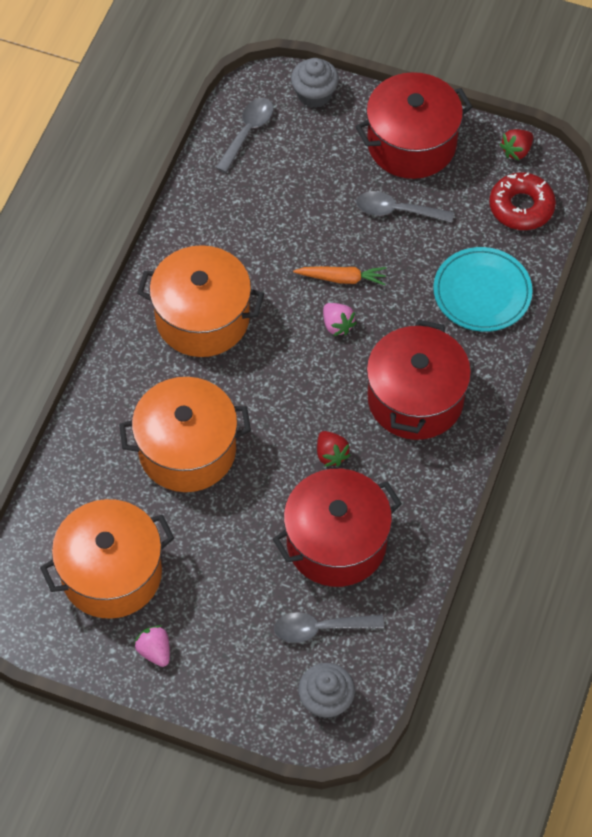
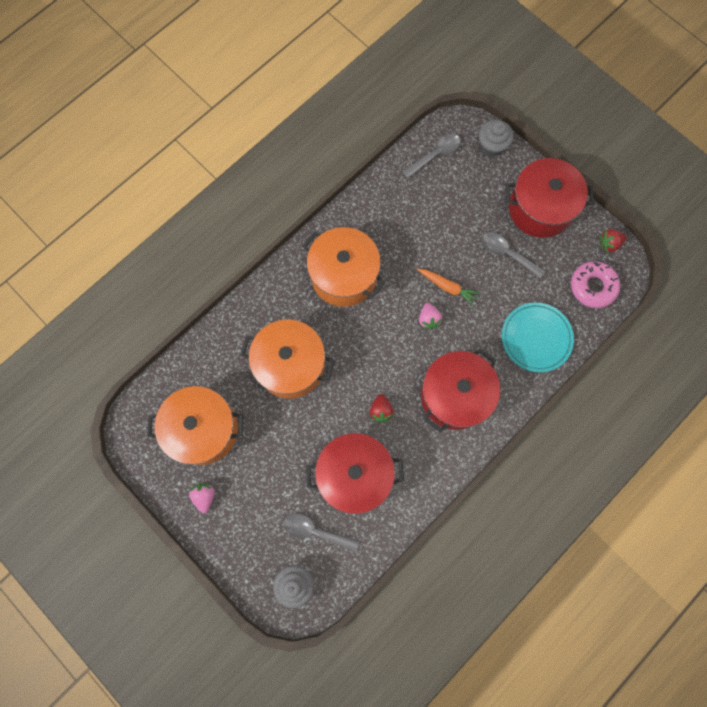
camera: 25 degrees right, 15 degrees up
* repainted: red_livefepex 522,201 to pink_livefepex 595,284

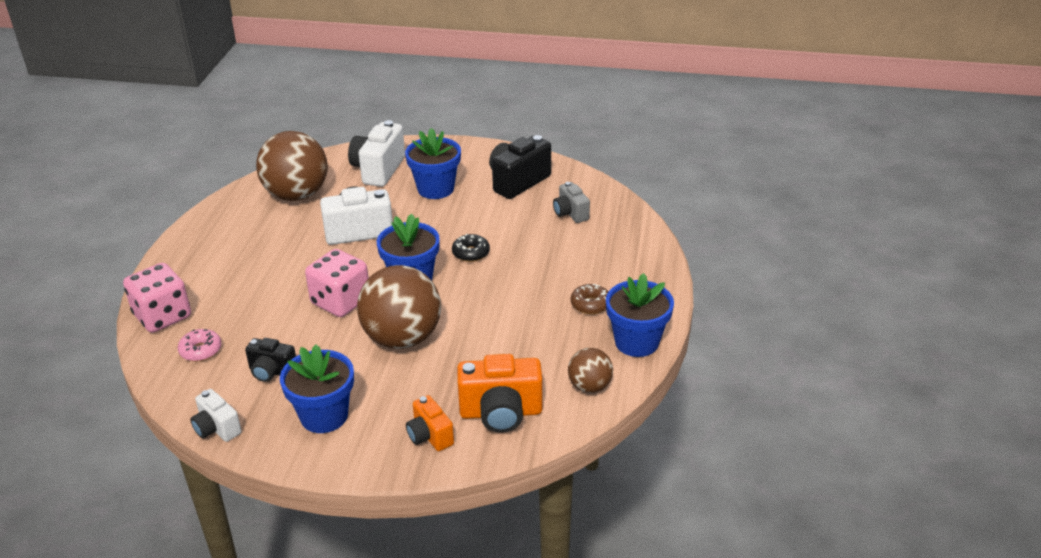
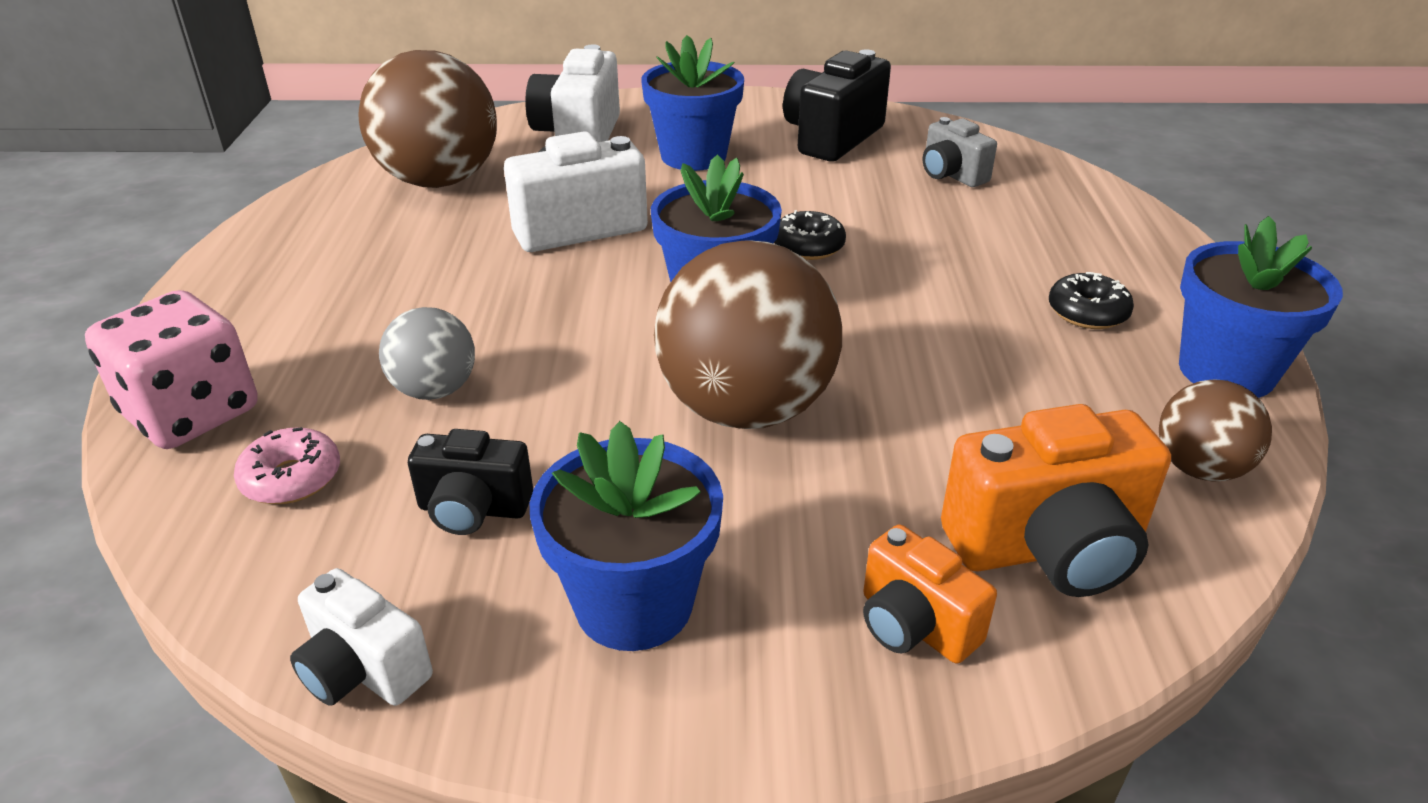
camera: 10 degrees left, 0 degrees up
* new: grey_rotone 427,353
* repainted: brown_livefepex 589,299 to black_livefepex 1091,300
* gone: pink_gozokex 337,283

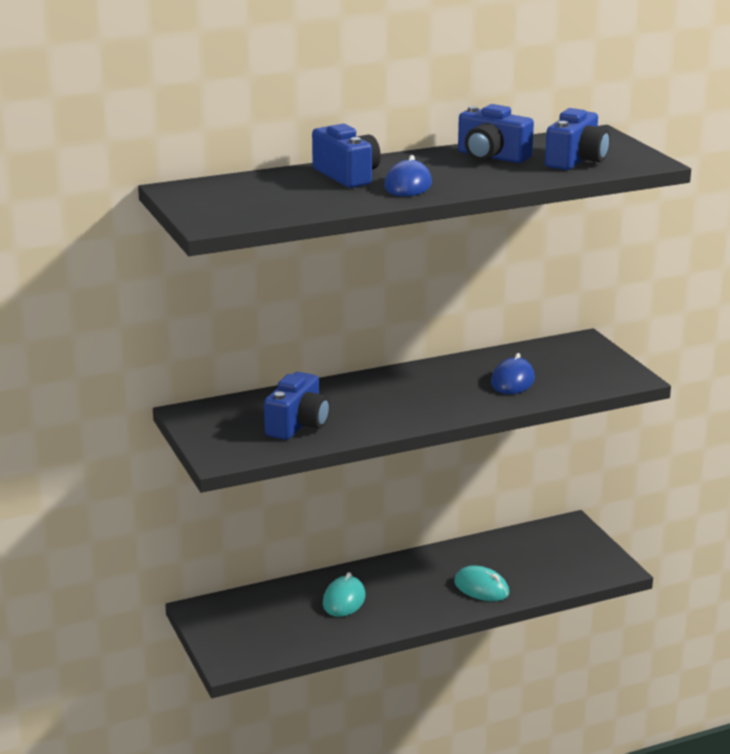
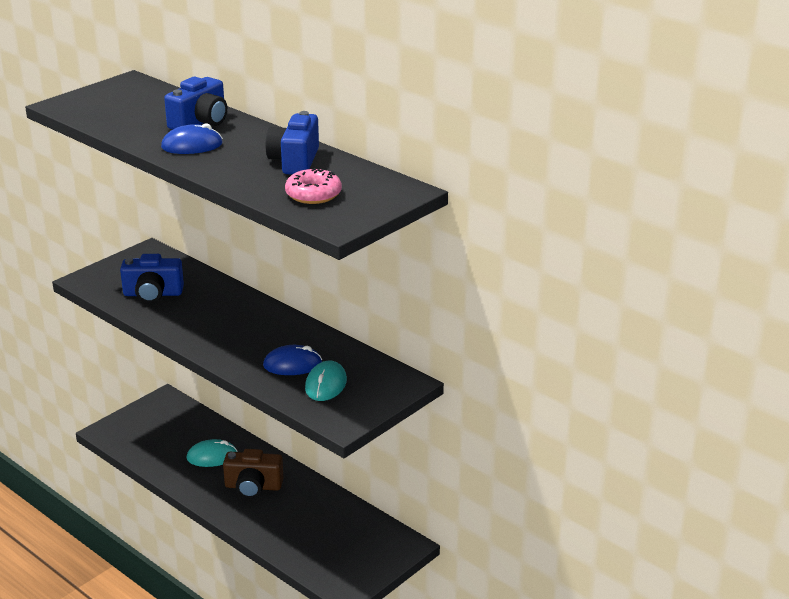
camera: 65 degrees right, 5 degrees up
* new: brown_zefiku 253,473
* swapped: blue_zefiku 577,139 to pink_livefepex 313,186
* shifted: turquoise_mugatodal 481,583 to 326,381

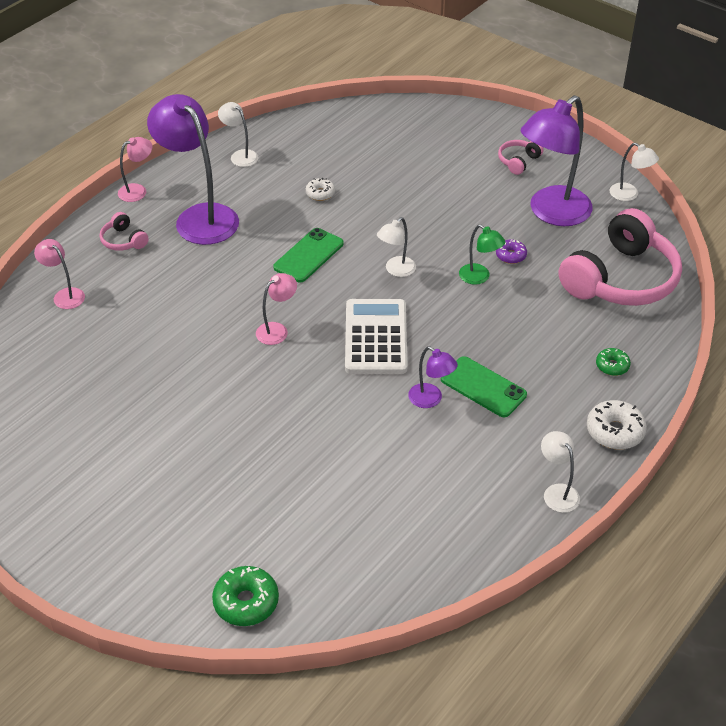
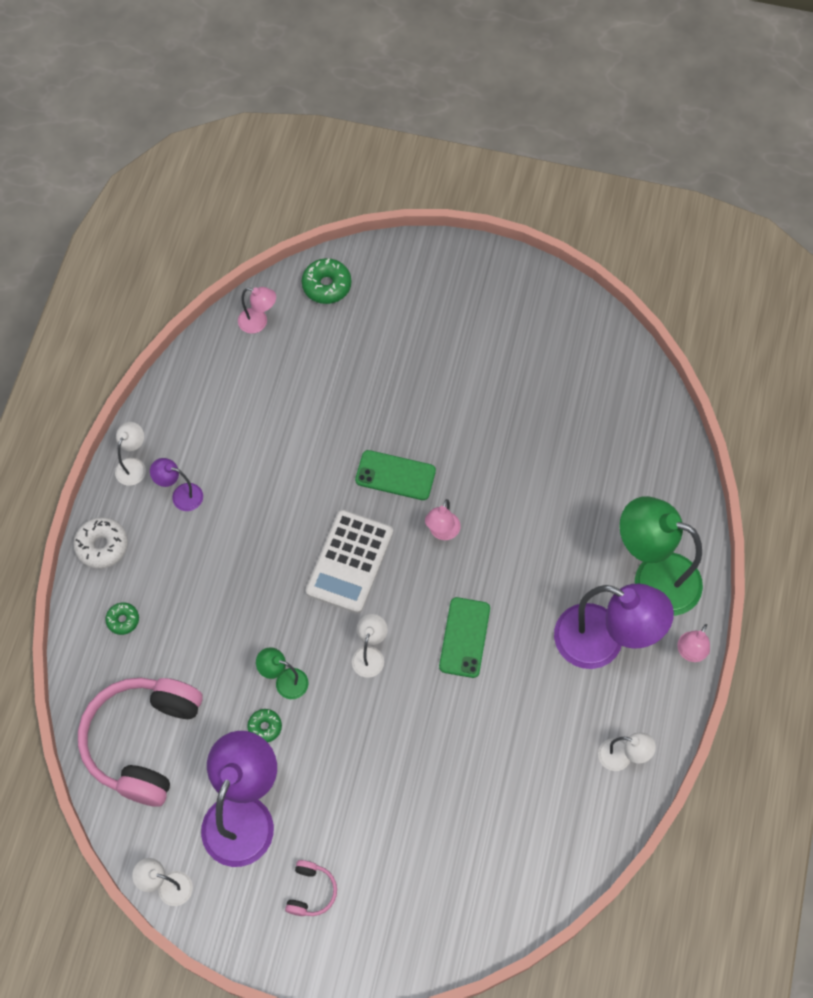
camera: 155 degrees right, 20 degrees up
* rotated: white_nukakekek 560,472 = 130,454 105 degrees counterclockwise
* shifted: purple_nukakekek 433,377 to 176,484
* shifted: pink_nukakekek 59,274 to 257,310
* repainted: purple_livefepex 511,251 to green_livefepex 264,725
* rotated: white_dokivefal 376,336 = 349,562 45 degrees clockwise
* shifted: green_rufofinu 484,386 to 395,475
* swapped: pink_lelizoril 124,231 to green_nukakekek 661,556
* gone: white_livefepex 320,189

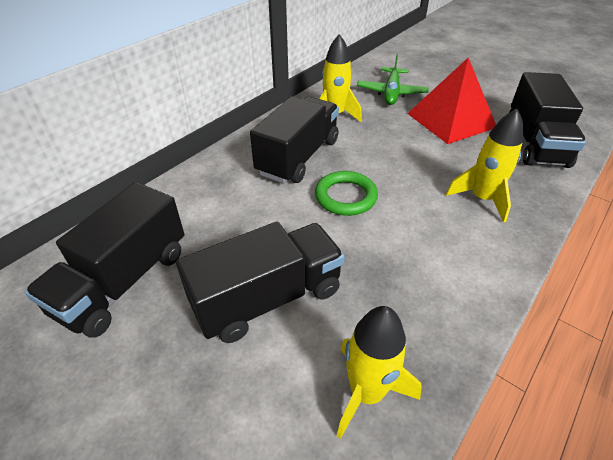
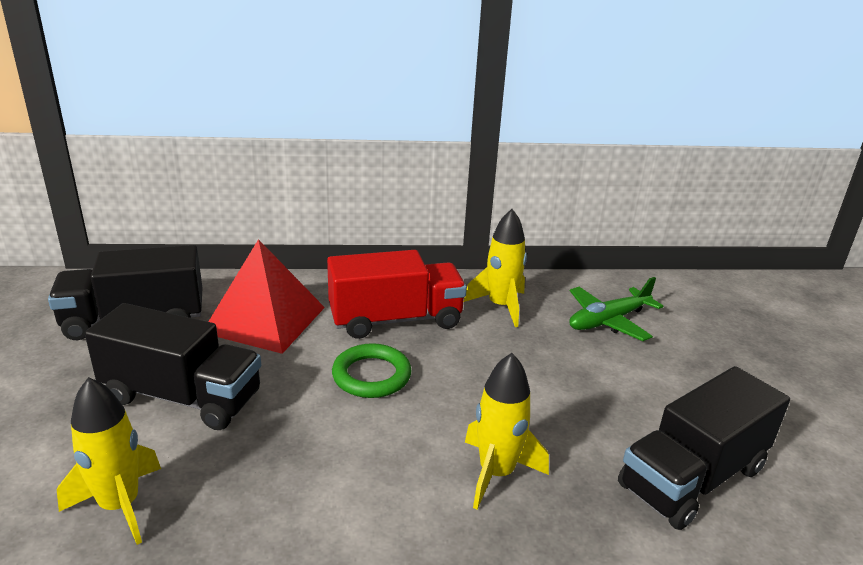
camera: 45 degrees right, 15 degrees down
* shifted: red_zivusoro 451,101 to 266,296
* repainted: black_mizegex 294,140 to red_mizegex 397,294

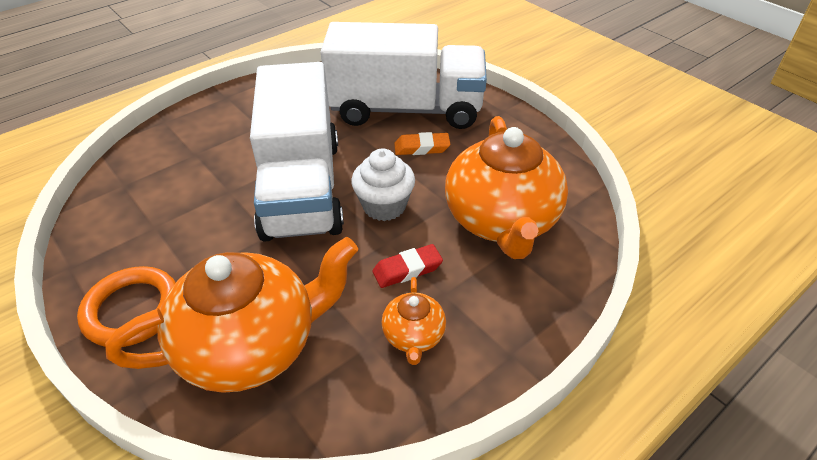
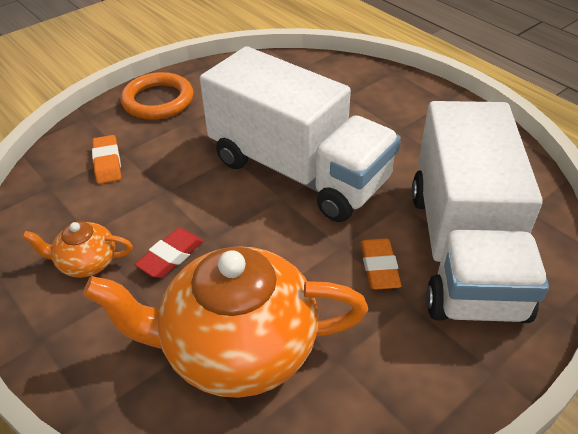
camera: 90 degrees right, 0 degrees up
* swapped: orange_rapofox 231,315 to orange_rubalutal 106,159
* rotated: red_rubalutal 407,266 = 168,253 60 degrees clockwise
* rotated: white_mizegex 297,152 = 300,134 135 degrees counterclockwise
* gone: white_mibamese 383,184

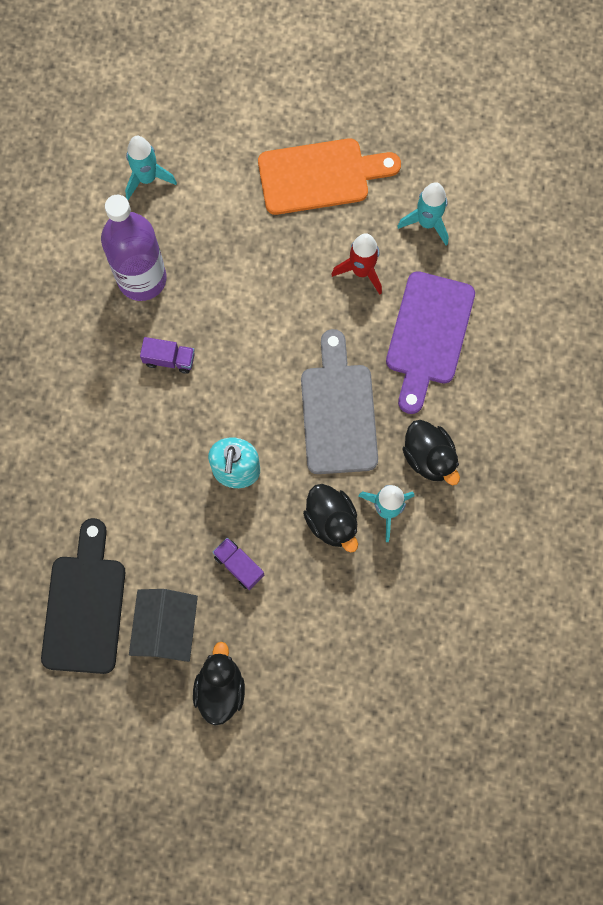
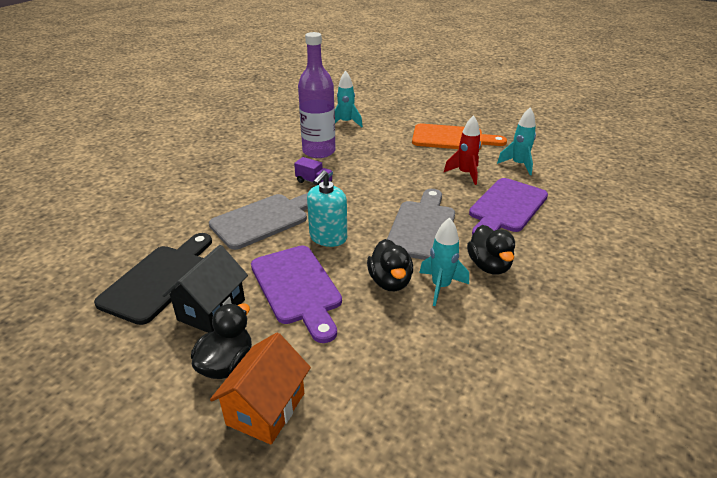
camera: 20 degrees right, 40 degrees down
* new: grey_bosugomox 258,221
* new: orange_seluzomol 260,388
* swapped: purple_mizegex 238,564 to purple_bosugomox 296,294

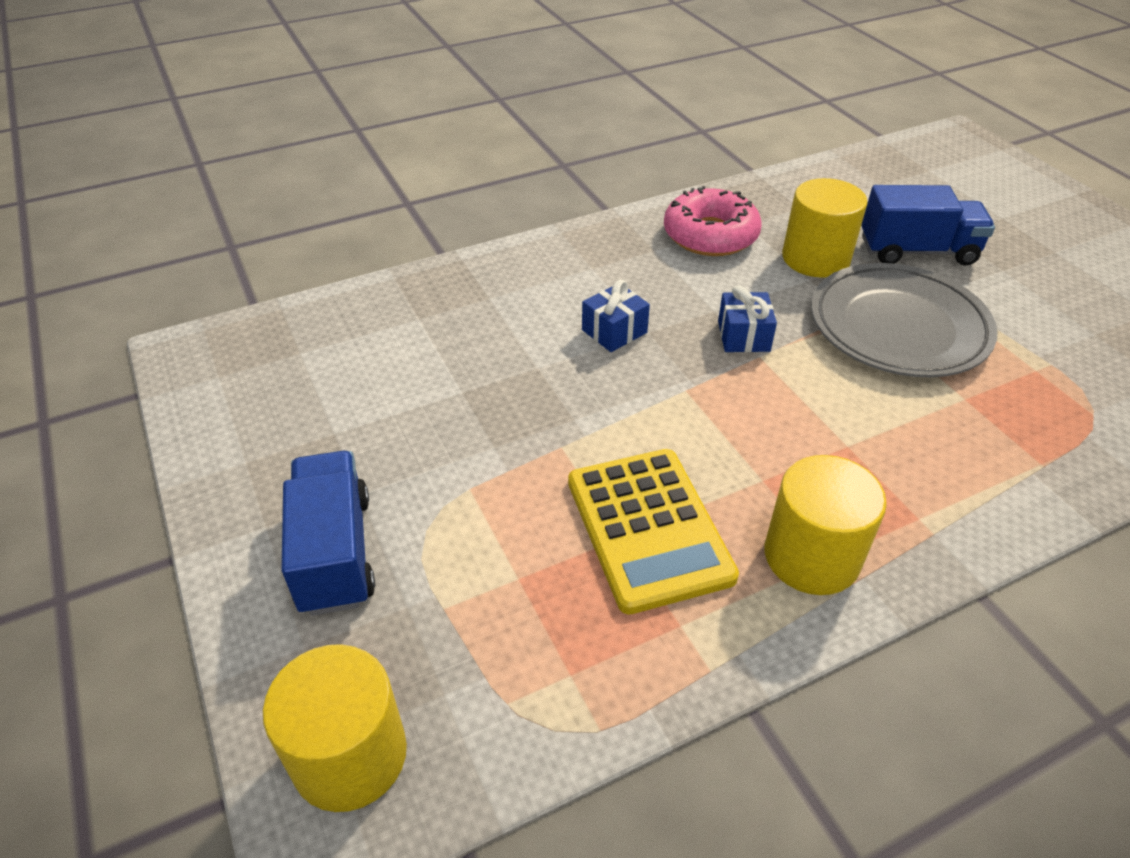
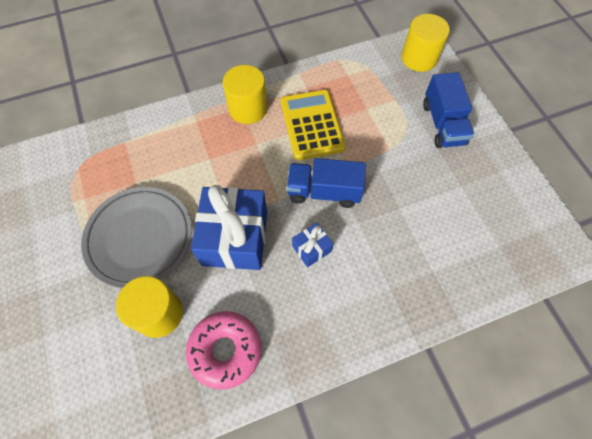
camera: 175 degrees left, 20 degrees up
* scaled: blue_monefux 747,318 = 229,227 x2.15
* shifted: blue_mizegex 928,225 to 326,183

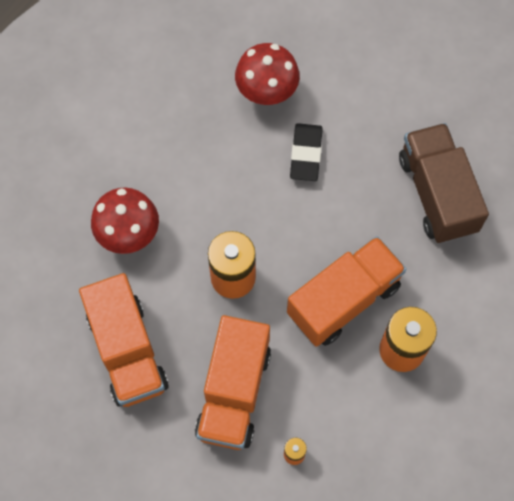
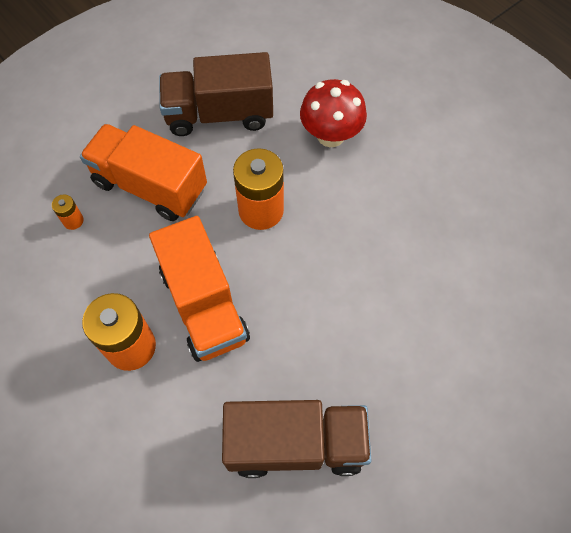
camera: 105 degrees right, 5 degrees down
* repainted: orange_mizegex 124,340 to brown_mizegex 216,94
* gone: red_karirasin 267,74
* gone: black_rubalutal 306,152

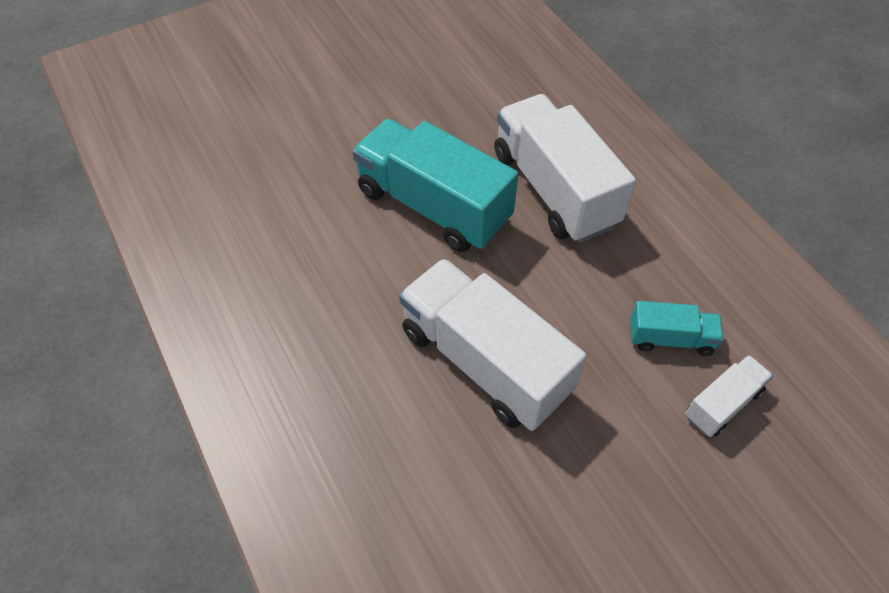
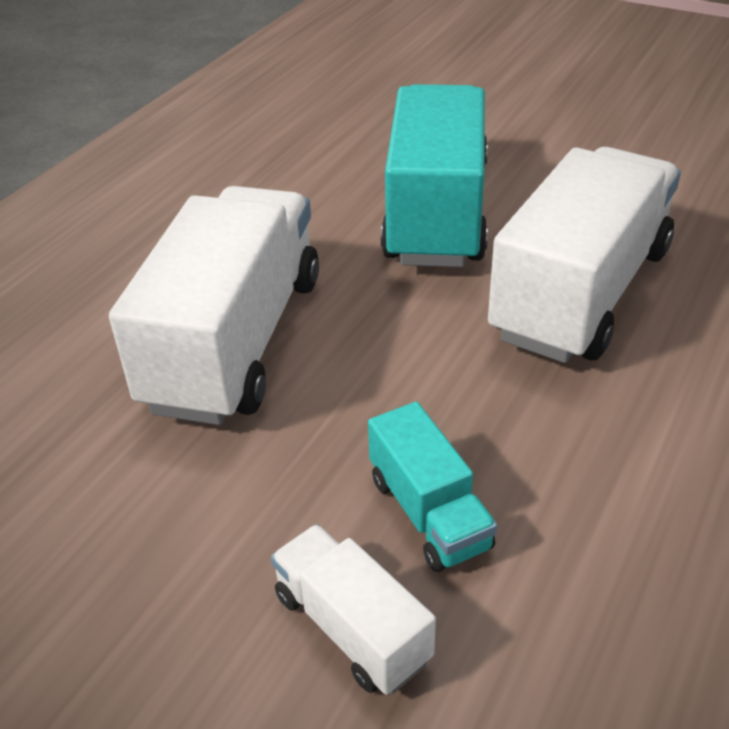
camera: 60 degrees right, 15 degrees down
* rotated: white_mizegex 729,396 = 353,609 150 degrees counterclockwise

